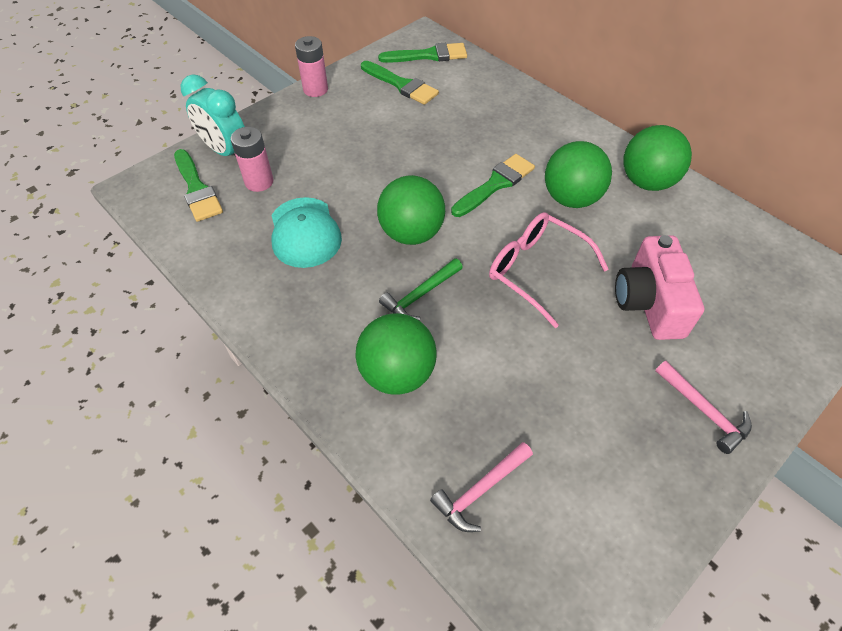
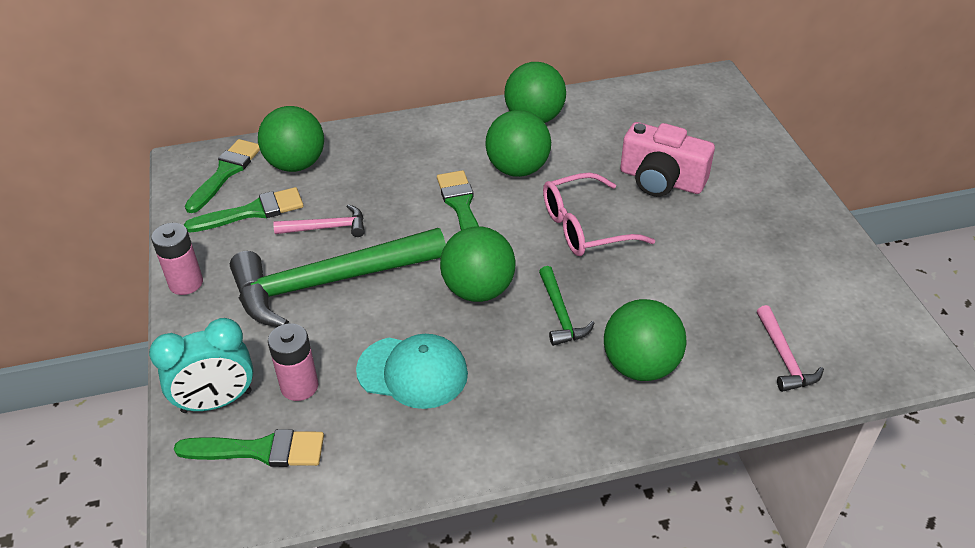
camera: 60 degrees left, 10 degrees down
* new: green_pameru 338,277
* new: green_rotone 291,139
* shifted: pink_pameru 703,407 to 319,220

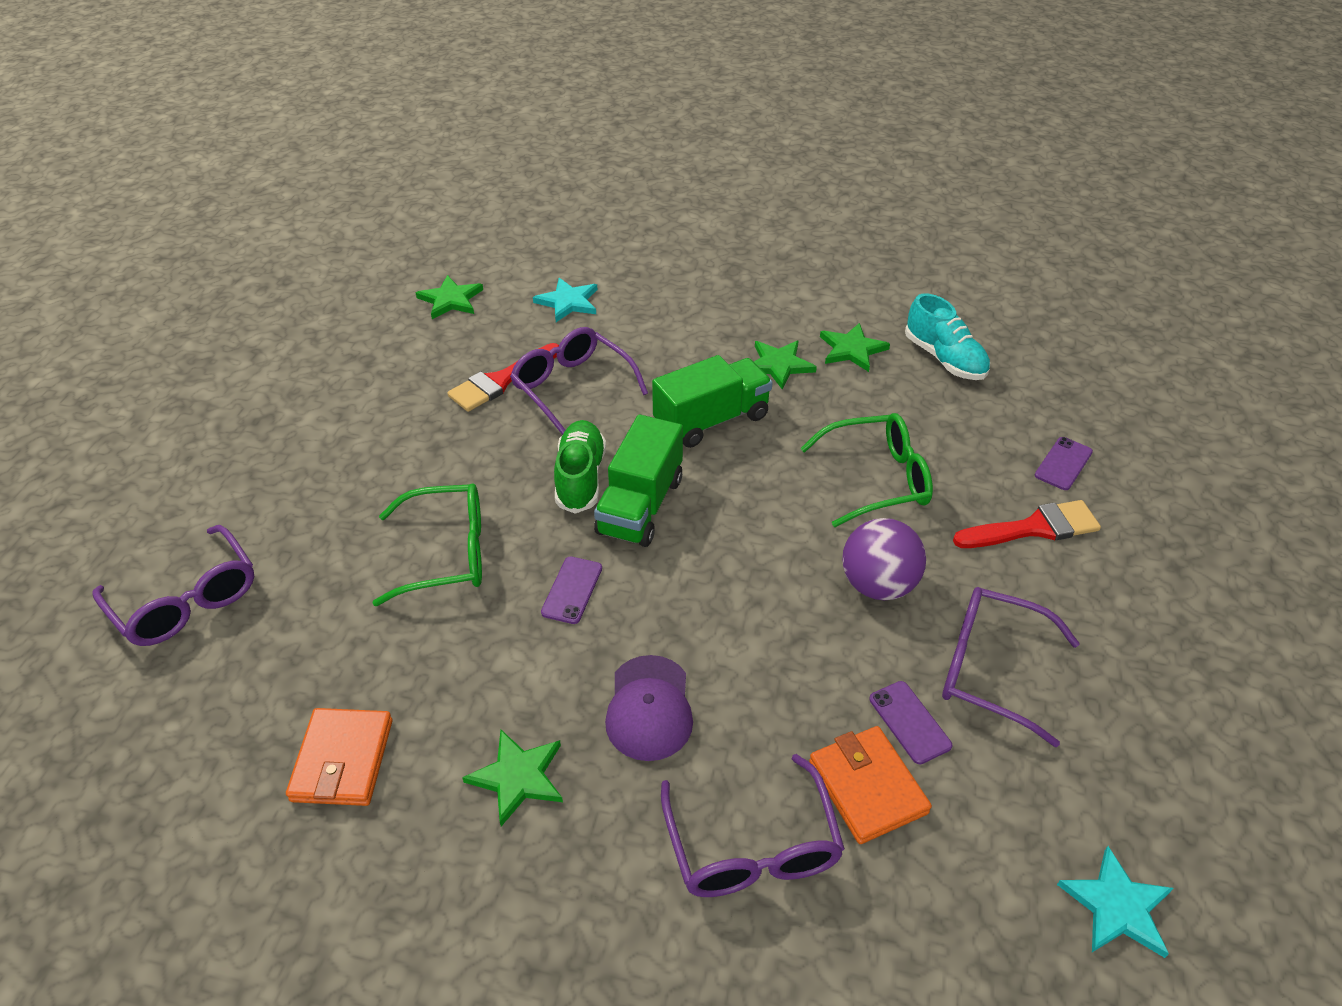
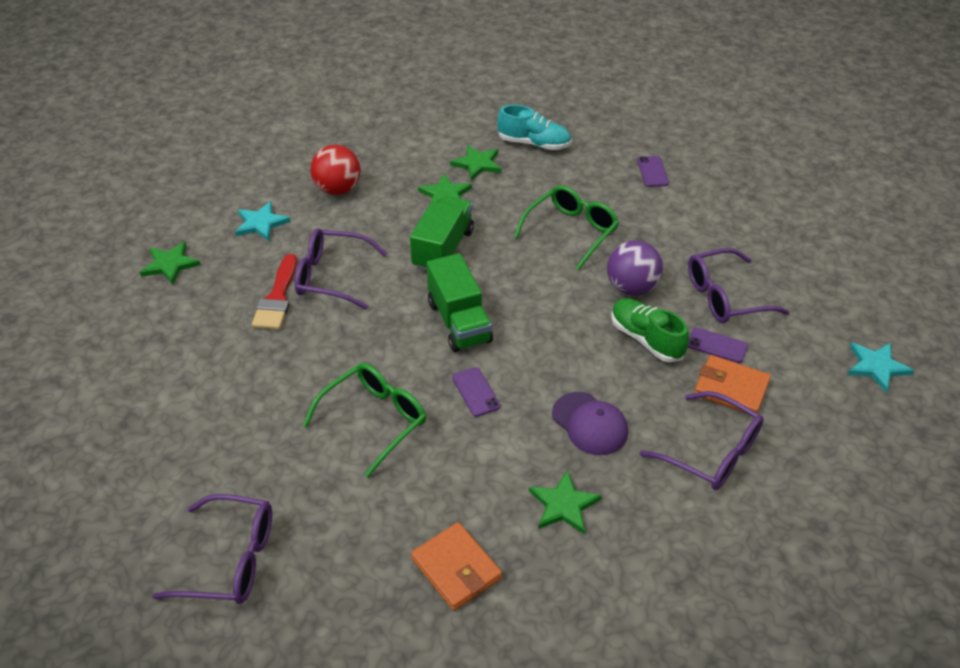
camera: 40 degrees left, 0 degrees up
* new: red_rotone 335,170
* shifted: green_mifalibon 580,467 to 650,330
* gone: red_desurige 1027,524

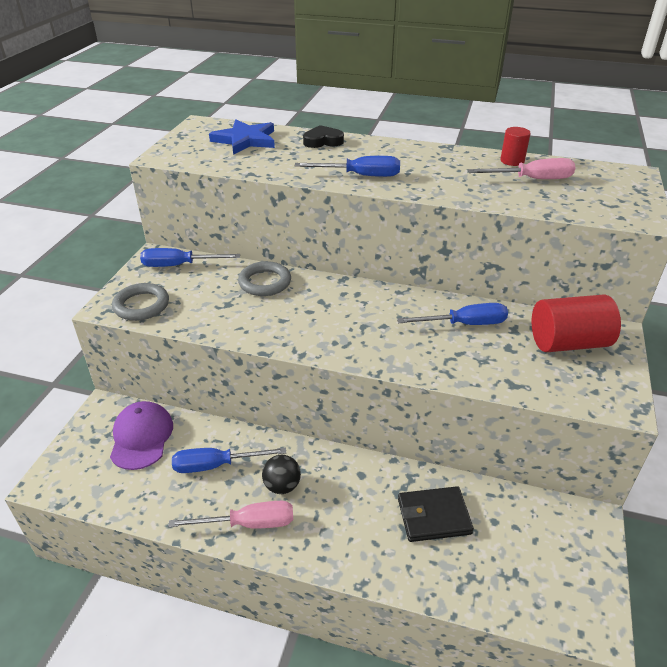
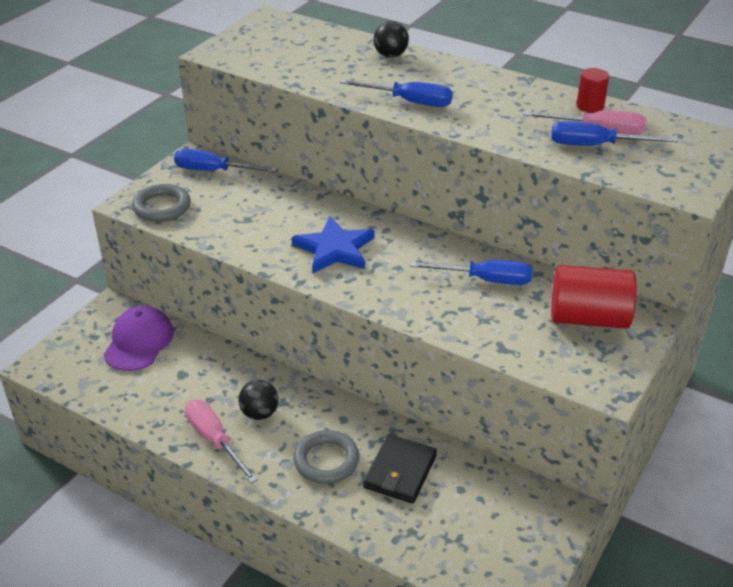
camera: 15 degrees right, 0 degrees up
* rotated: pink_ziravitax 230,514 = 221,441 135 degrees counterclockwise
* shifted: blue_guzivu 242,137 to 333,245
* shifted: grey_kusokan 264,278 to 326,457
* rotated: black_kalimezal 436,514 = 400,469 75 degrees counterclockwise
* swapped: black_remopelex 323,136 to black_rotone 391,39
* shifted: blue_ziravitax 229,460 to 614,133

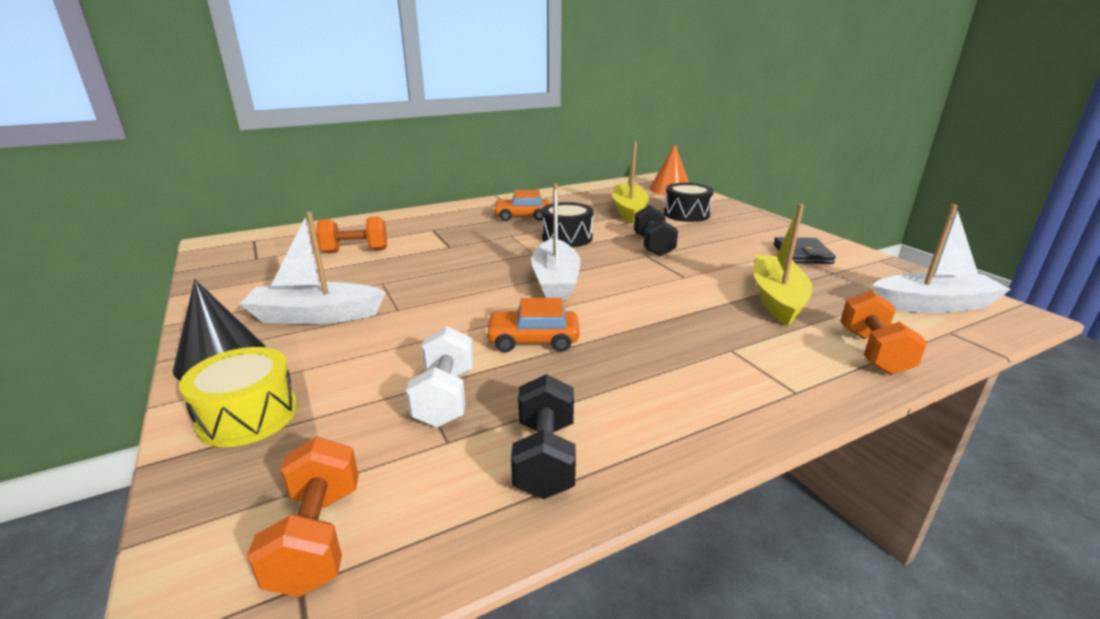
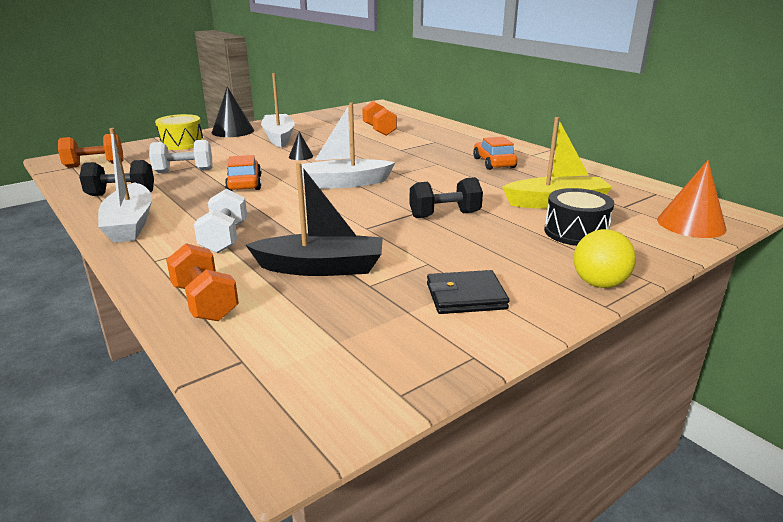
camera: 80 degrees right, 0 degrees up
* shifted: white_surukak 941,258 to 125,185
* rotated: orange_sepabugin 883,333 = 202,282 60 degrees clockwise
* new: white_sepabugin 220,221
* repainted: yellow_surukak 783,265 to black_surukak 314,219
* new: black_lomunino 301,146
* new: yellow_rotone 605,258
* gone: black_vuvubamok 568,224

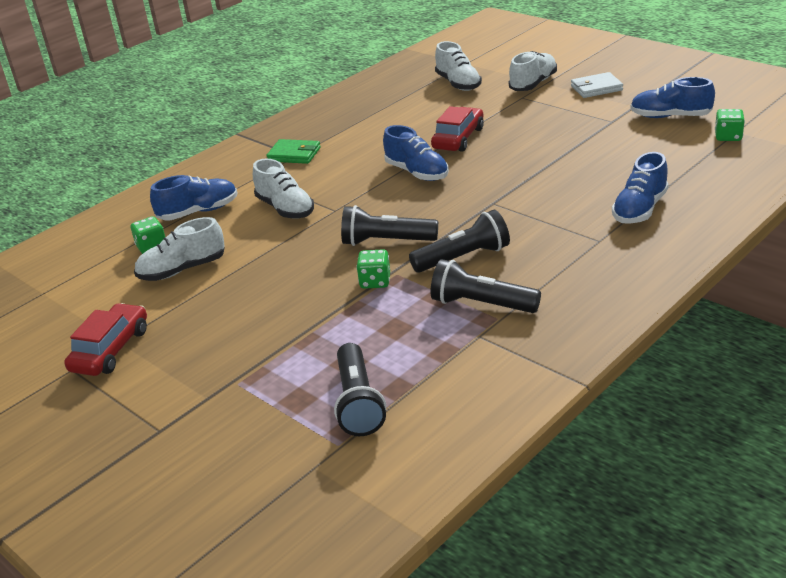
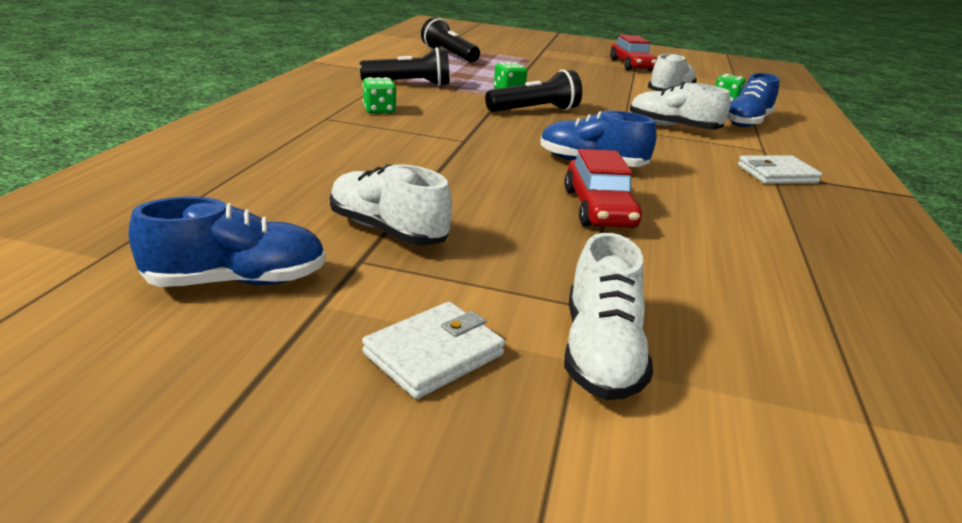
camera: 145 degrees right, 5 degrees down
* shifted: white_mifalibon 458,66 to 391,205
* shifted: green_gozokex 730,125 to 379,95
* repainted: green_kalimezal 293,151 to white_kalimezal 780,169
* gone: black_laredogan 459,241
* gone: blue_mifalibon 640,188

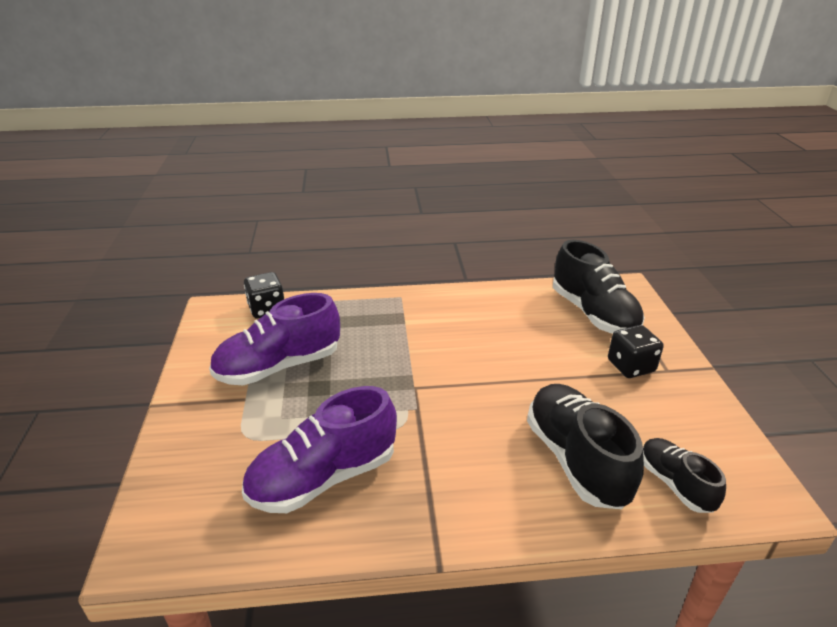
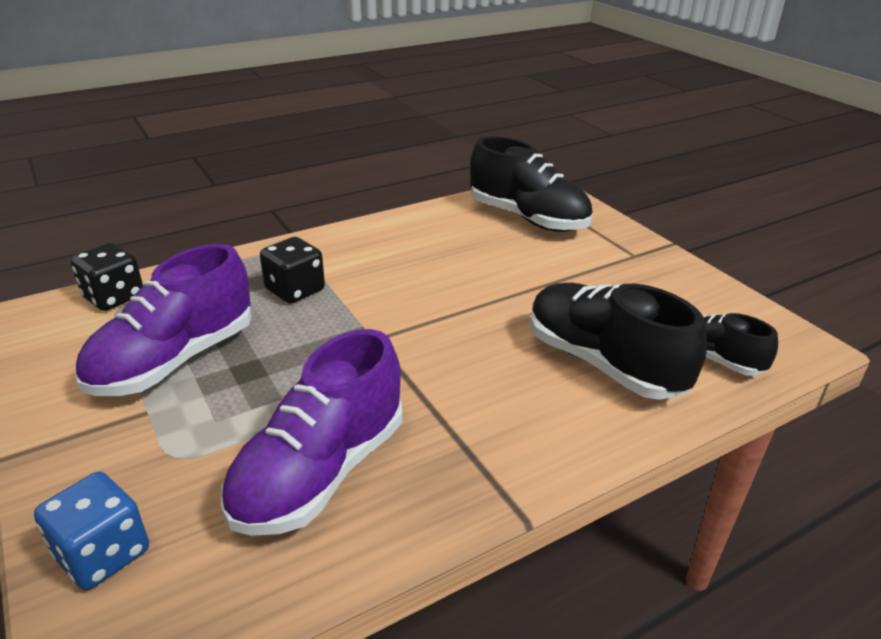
camera: 25 degrees left, 0 degrees up
* new: blue_gozokex 91,531
* shifted: black_gozokex 636,351 to 292,270

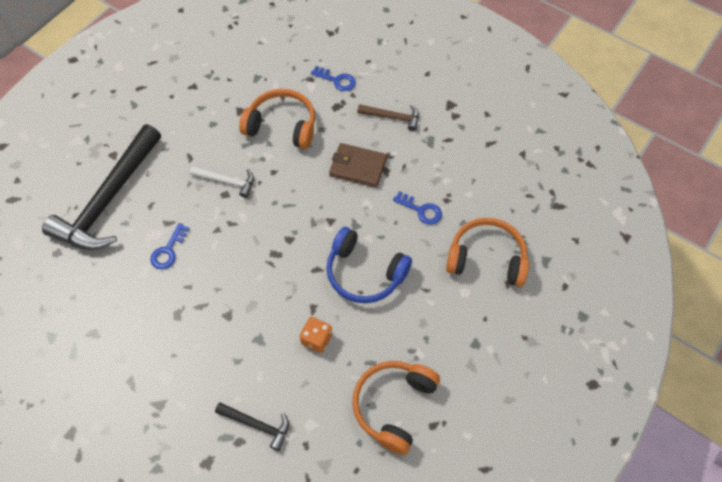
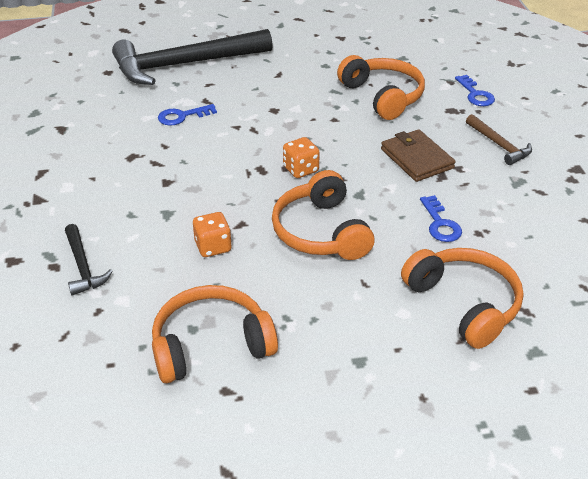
camera: 45 degrees right, 20 degrees down
* repainted: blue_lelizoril 369,265 to orange_lelizoril 323,215
* new: orange_gozokex 301,157
* gone: white_pameru 222,182

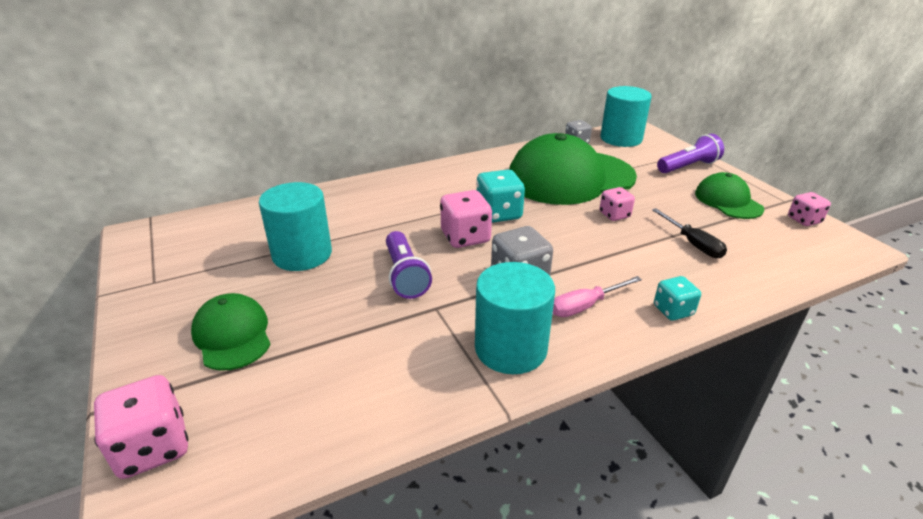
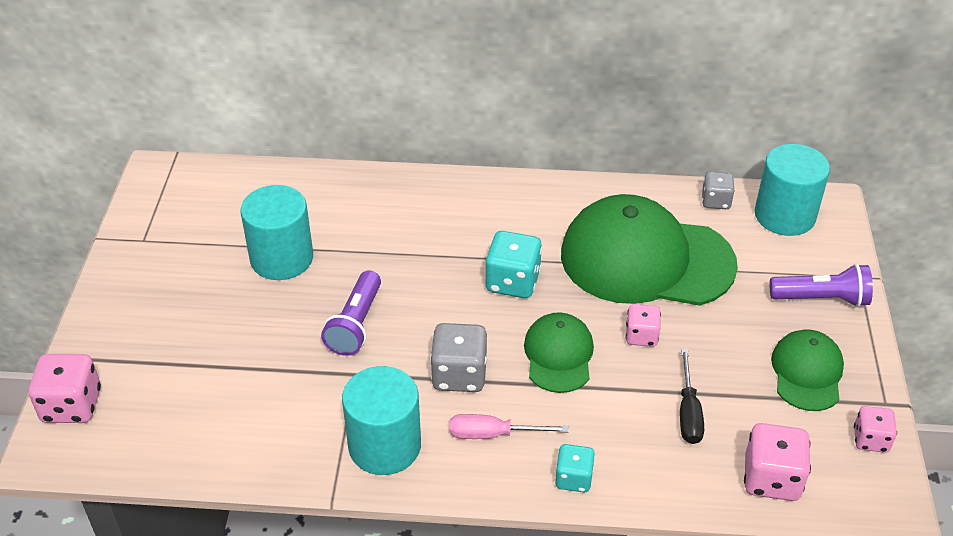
camera: 30 degrees right, 10 degrees up
* shifted: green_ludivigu 231,332 to 559,352
* shifted: pink_gozokex 466,219 to 777,462

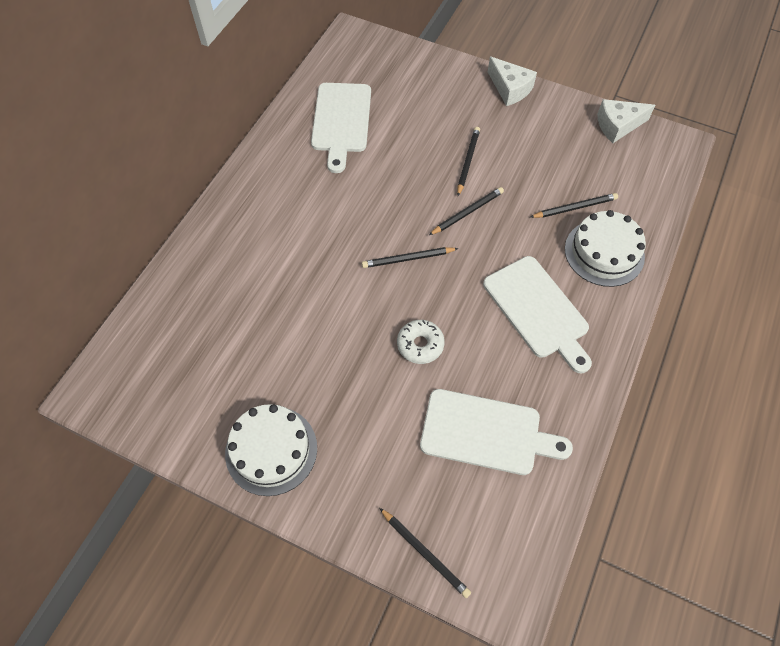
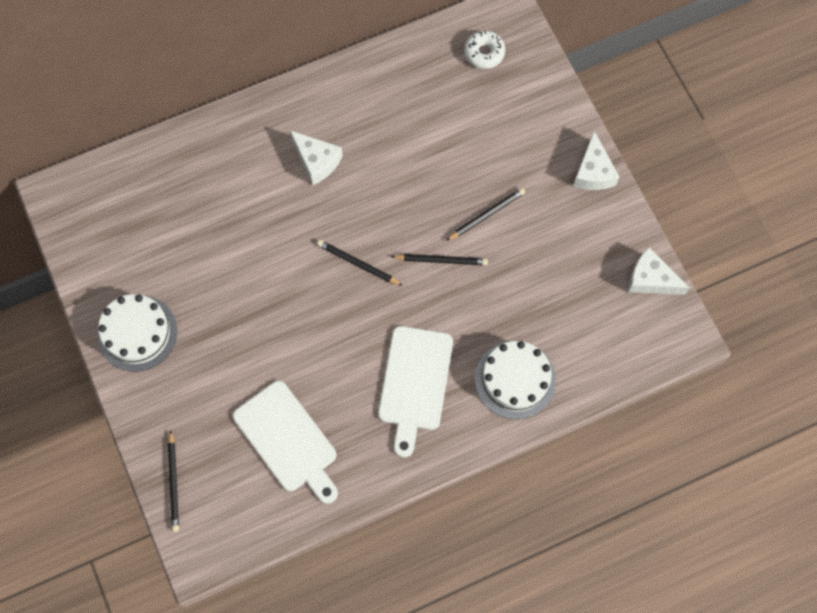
camera: 40 degrees right, 10 degrees up
* new: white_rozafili 316,157
* shifted: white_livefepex 421,342 to 484,50
* gone: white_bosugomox 341,128
* gone: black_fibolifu 574,205

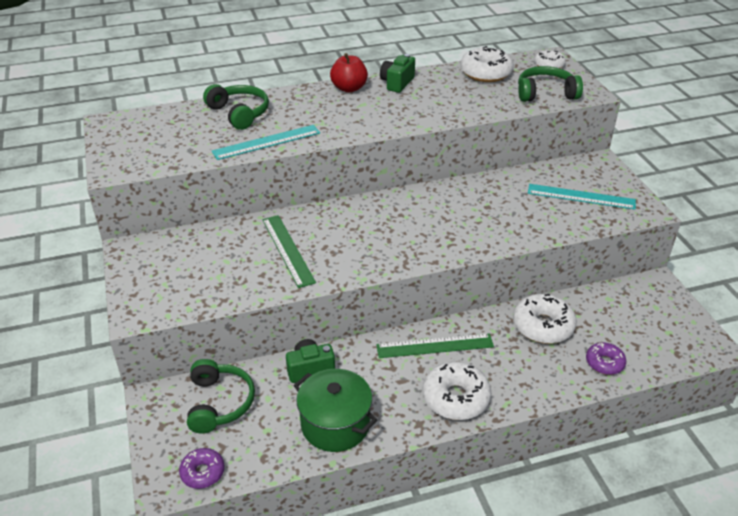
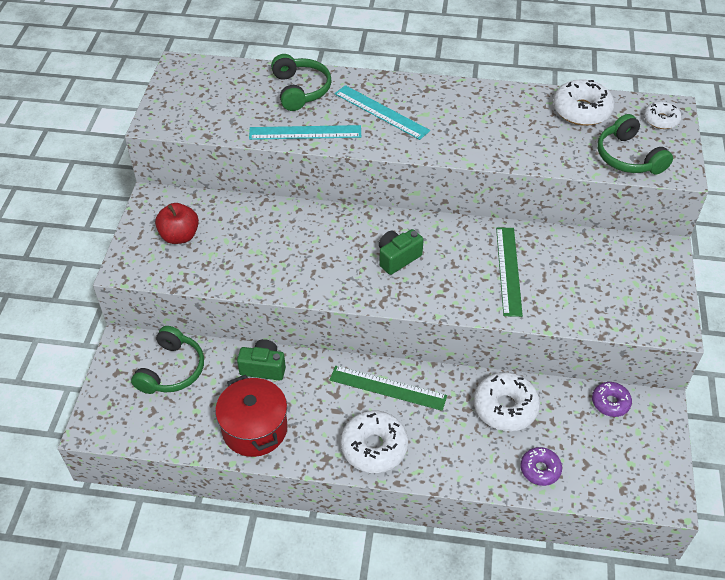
camera: 25 degrees right, 10 degrees up
* shifted: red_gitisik 349,72 to 177,223
* repainted: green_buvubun 335,410 to red_buvubun 251,416
* shifted: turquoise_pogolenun 582,197 to 382,112
* shifted: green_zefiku 397,73 to 401,252
* shifted: green_pogolenun 289,251 to 509,272
* shifted: purple_livefepex 202,468 to 612,399
* rotated: green_lelizoril 550,84 = 635,144 135 degrees counterclockwise

